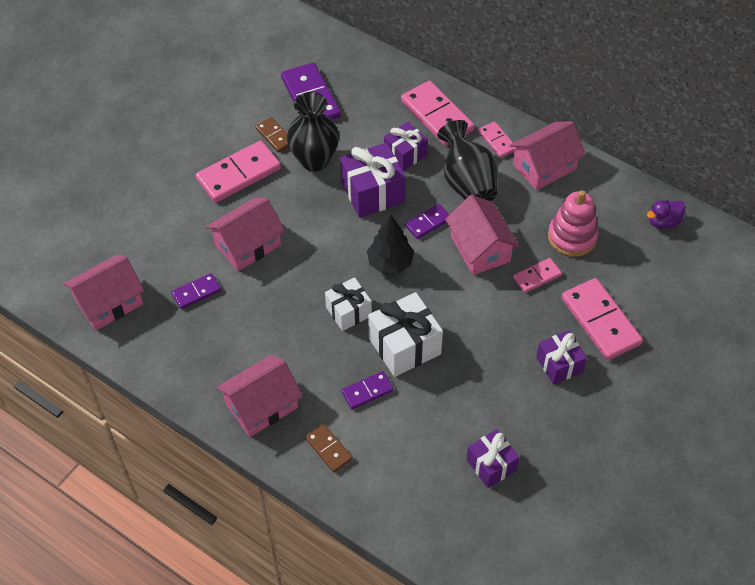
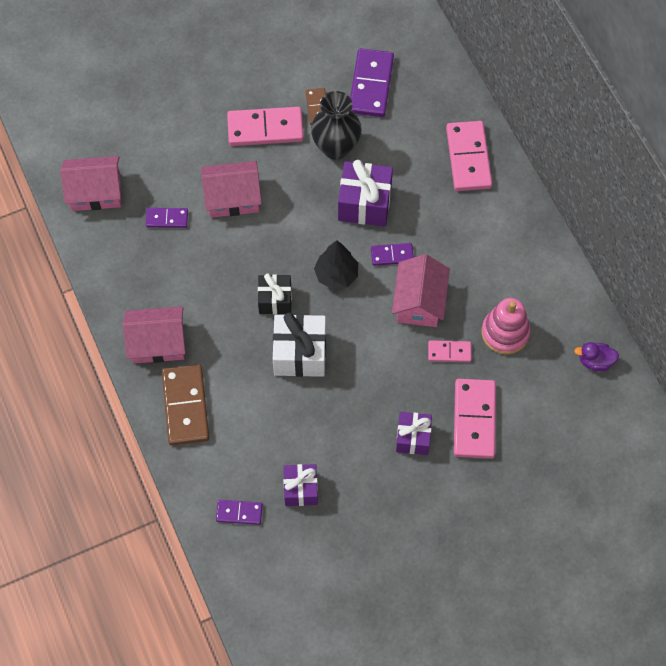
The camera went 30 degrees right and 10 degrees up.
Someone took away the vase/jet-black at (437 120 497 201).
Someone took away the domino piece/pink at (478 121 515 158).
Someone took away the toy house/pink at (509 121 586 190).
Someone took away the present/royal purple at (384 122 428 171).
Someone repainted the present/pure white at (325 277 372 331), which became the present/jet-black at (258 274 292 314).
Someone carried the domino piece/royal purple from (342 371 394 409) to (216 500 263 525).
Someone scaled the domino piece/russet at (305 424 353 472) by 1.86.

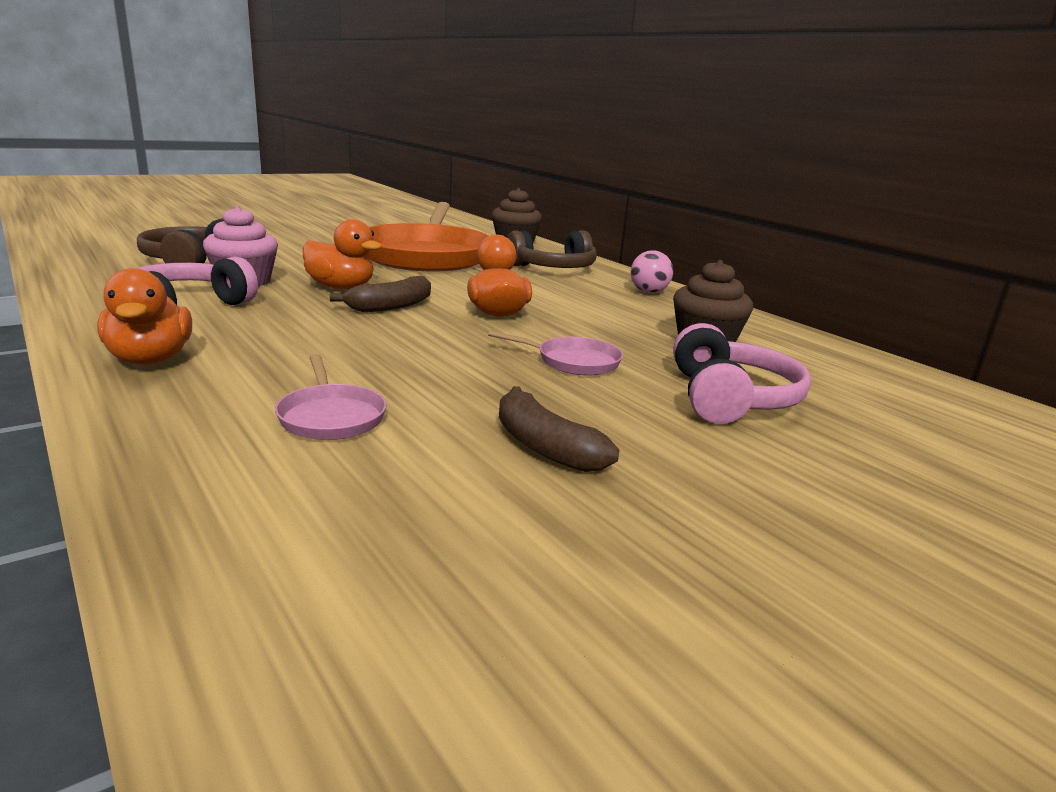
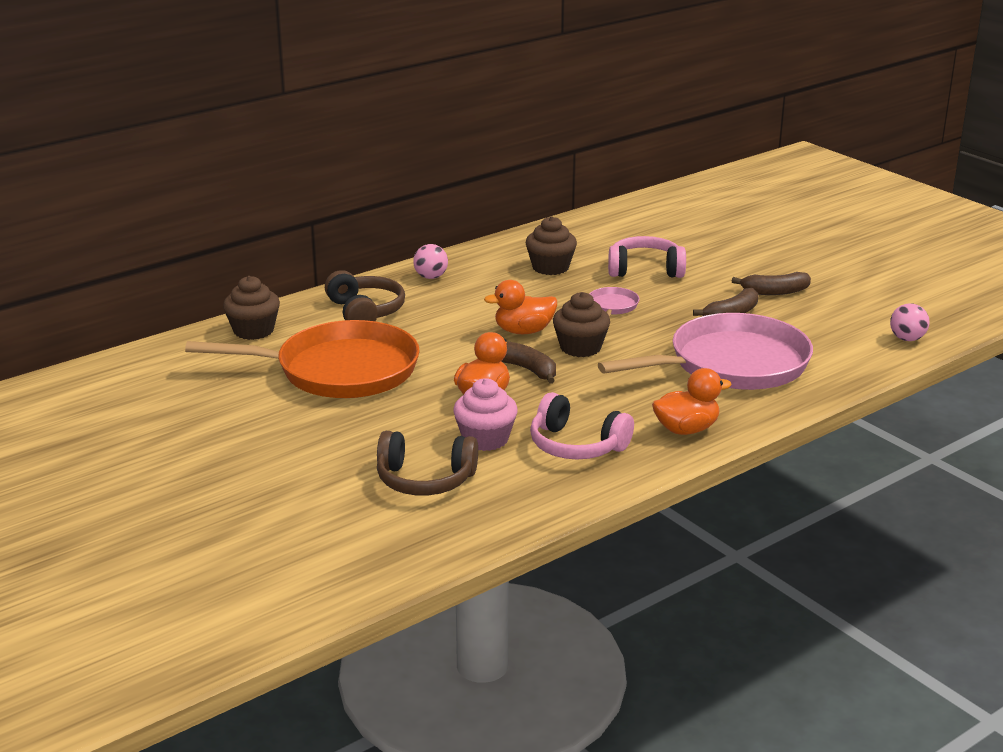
The camera went 90 degrees left and 5 degrees up.
Someone scaled the skillet/pink at (275 354 387 440) by 2.47.
Someone put down the banana/russet at (732 272 811 295).
Someone put down the fairy cake/russet at (553 292 610 357).
Someone put down the sphere/pink at (890 303 930 341).

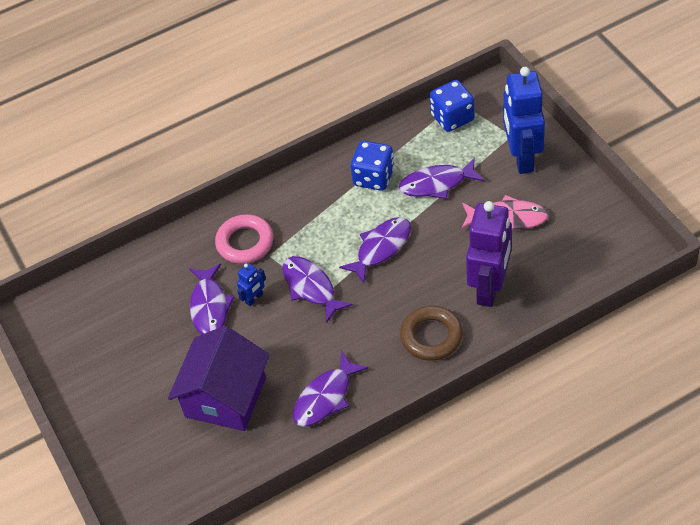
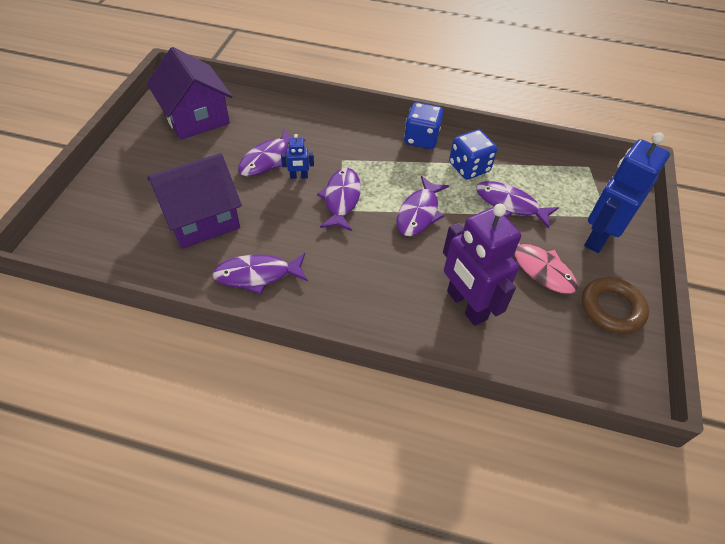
The camera went 35 degrees right and 0 degrees up.
Someone carried the game die/cobalt from (430 80 475 132) to (404 102 444 149).
Someone rotated the robot figure/royal purple at (466 201 512 307) by 90 degrees clockwise.
Someone took away the hoop/pink at (215 214 273 264).
Someone rotated the fish/royal purple at (339 217 411 283) by 120 degrees clockwise.
Someone carried the hoop/russet from (400 306 463 361) to (582 277 649 334).
Someone put down the toy house/royal purple at (147 47 232 140).

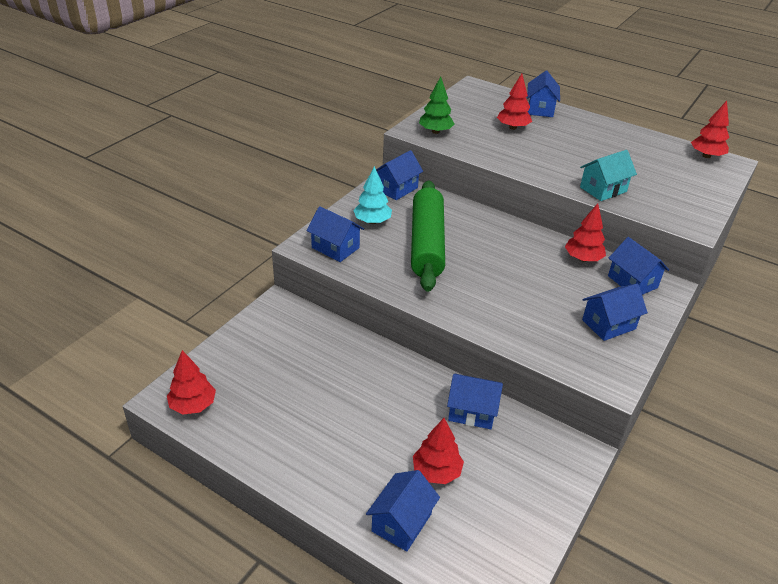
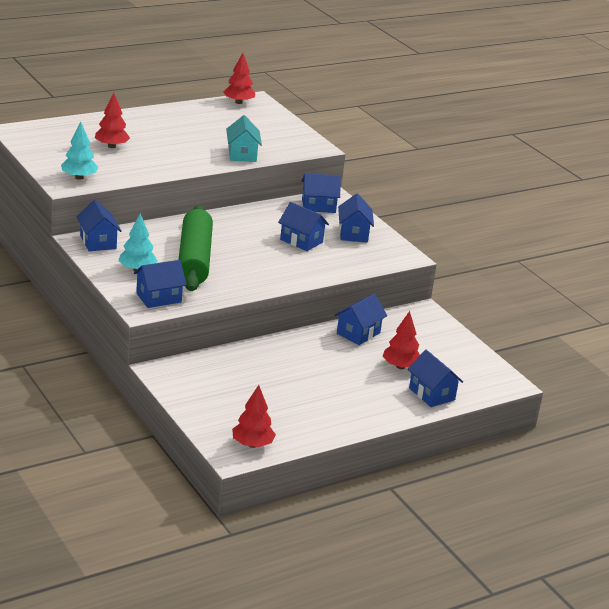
The camera went 65 degrees left and 10 degrees down.
Someone carried the toy house/cobalt from (527 71 560 117) to (278 202 329 251).
Someone repainted the fir tree/leaf-green at (419 76 454 134), which became the fir tree/aqua at (61 122 99 180).
Someone rotated the dough roller/leaf-green at (411 180 445 292) by 60 degrees clockwise.
Someone took away the fir tree/scarlet at (565 203 606 262).

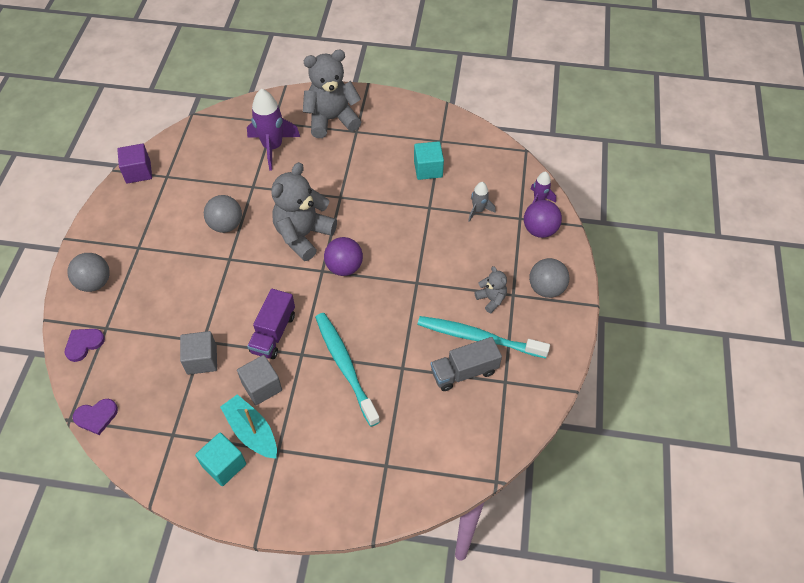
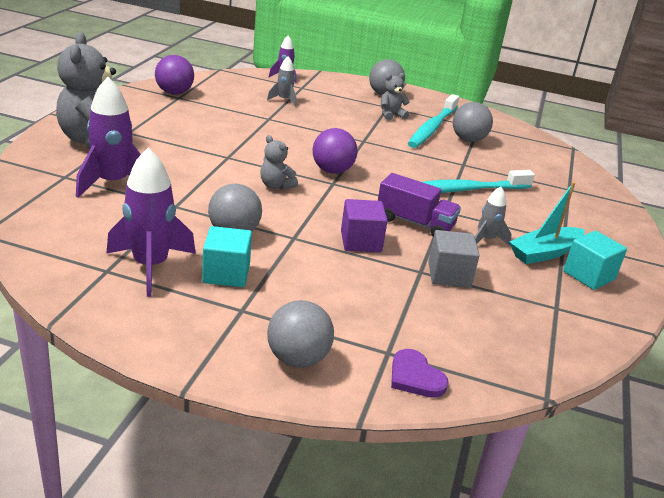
The camera went 85 degrees left and 25 degrees down.
Someone carried the cube/aqua from (414 141 444 180) to (202 226 252 287).
Someone carried the cube/royal purple from (117 144 152 184) to (341 199 388 252).
Someone scaled the teddy/grey at (271 162 337 261) by 0.48.
Someone carried the sphere/royal purple from (524 200 562 238) to (155 55 194 95).
Someone swapped the lorry/grey at (431 337 502 391) for the sphere/grey at (453 102 493 142).
Someone swapped the cube/grey at (237 355 282 405) for the spaceship/grey at (475 187 512 246).
Someone took away the heart shape/royal purple at (73 399 118 435).
Someone put down the spaceship/royal purple at (106 148 196 297).

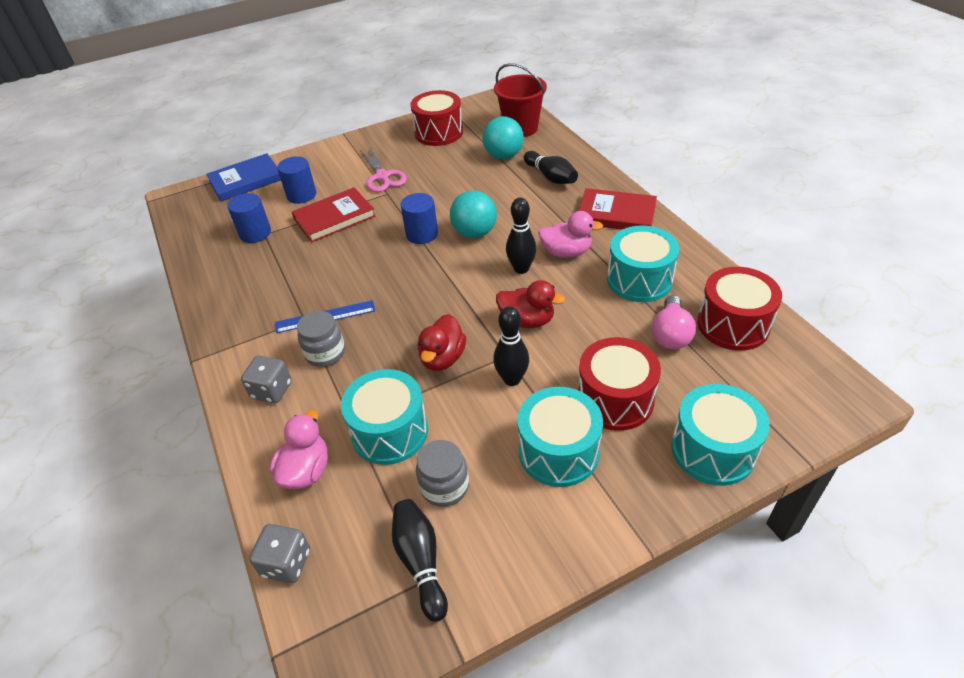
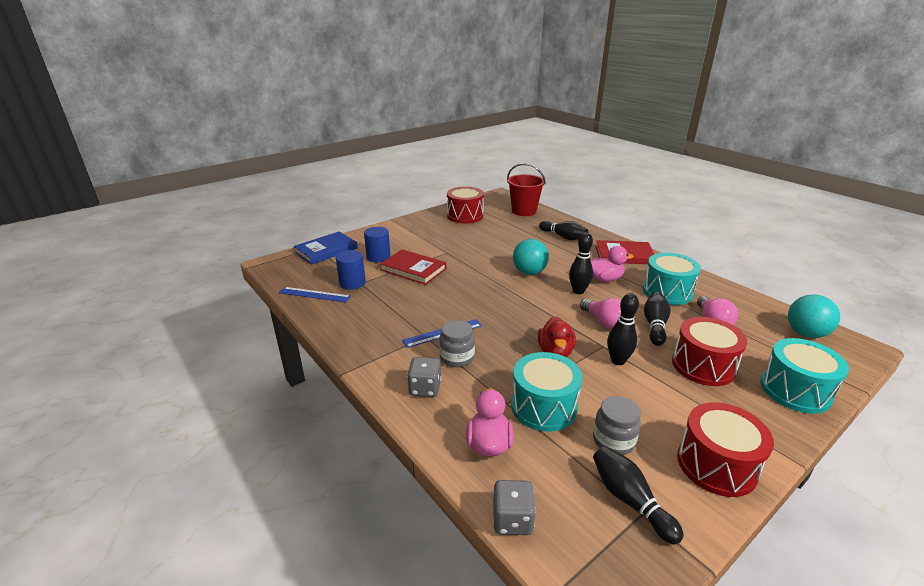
The camera went 15 degrees left and 15 degrees down.
Someone carried the sphere/aqua from (483 116 524 159) to (788 295 840 338).
Someone took away the shears/pink at (360 146 407 192).
Someone rotated the hardback/scarlet at (292 188 375 242) by 75 degrees clockwise.
Someone took away the cylinder shape/cobalt at (401 193 438 244).
Someone carried the drum/scarlet from (697 267 782 351) to (677 402 774 497).
Someone swapped the toy duck/scarlet at (496 280 565 328) for the bulb/pink at (580 298 621 330).
Someone took away the drum/aqua at (517 387 603 487).
Someone put down the measuring stick/cobalt at (279 287 351 302).
Someone put down the skittle/jet-black at (644 292 671 346).

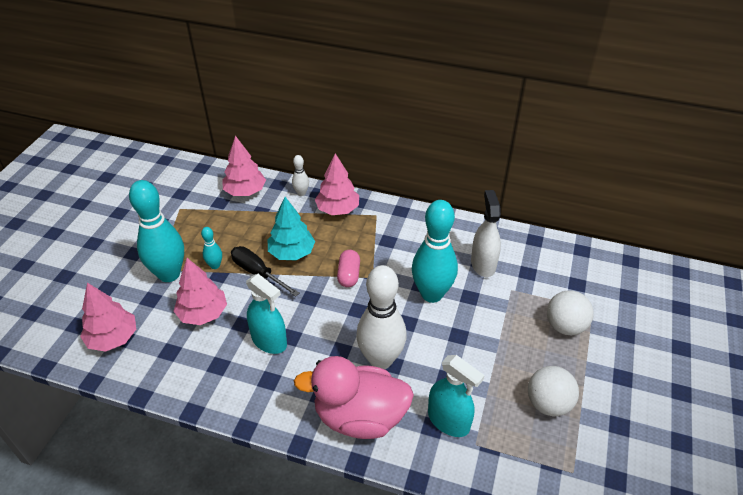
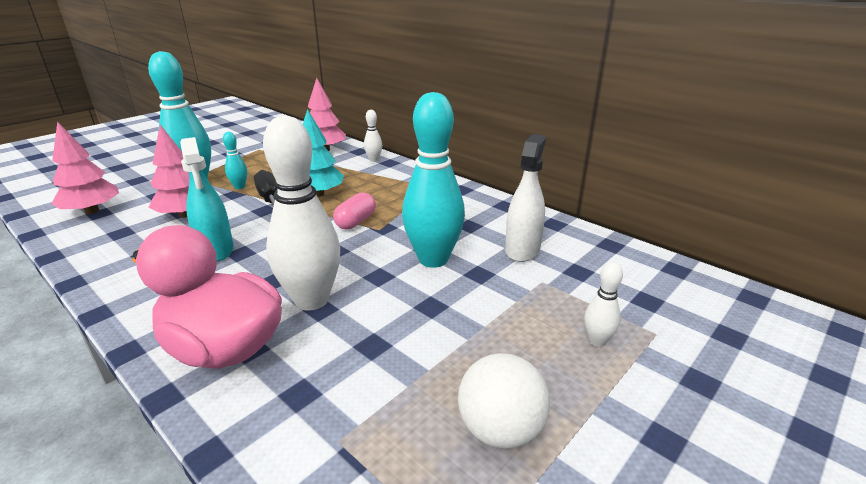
The camera went 25 degrees right and 15 degrees down.
Someone took away the fir tree/pink at (315 153 359 215).
Someone swapped the sphere/pure white at (547 290 594 335) for the skittle/pure white at (584 262 623 347).
Someone took away the spray bottle/aqua at (428 355 485 437).

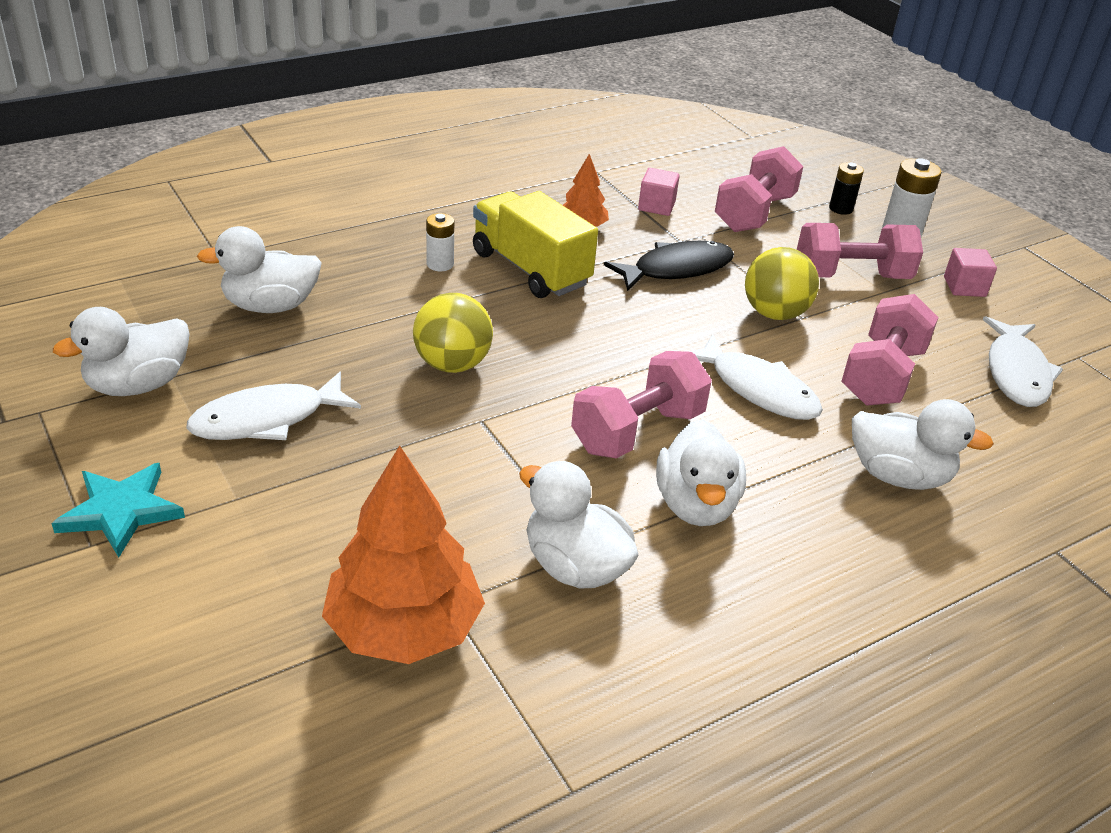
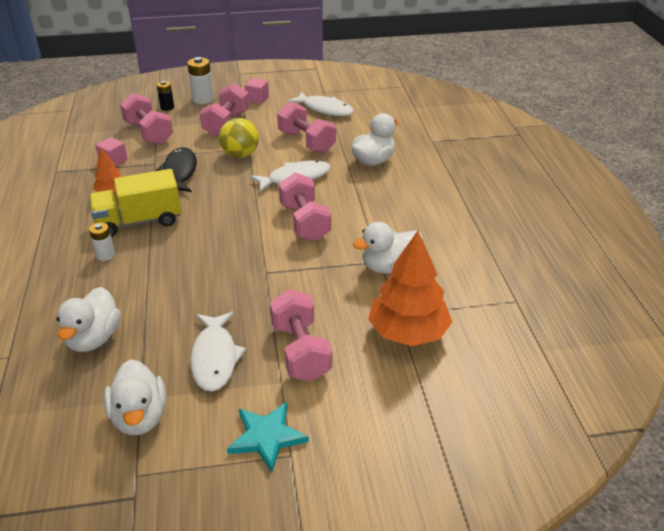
The camera went 65 degrees left and 0 degrees up.
Someone took away the sphere/golden at (413 293 493 373).
Someone took away the toy duck/pure white at (656 419 746 526).
Someone put down the free weight/pink at (270 290 332 381).

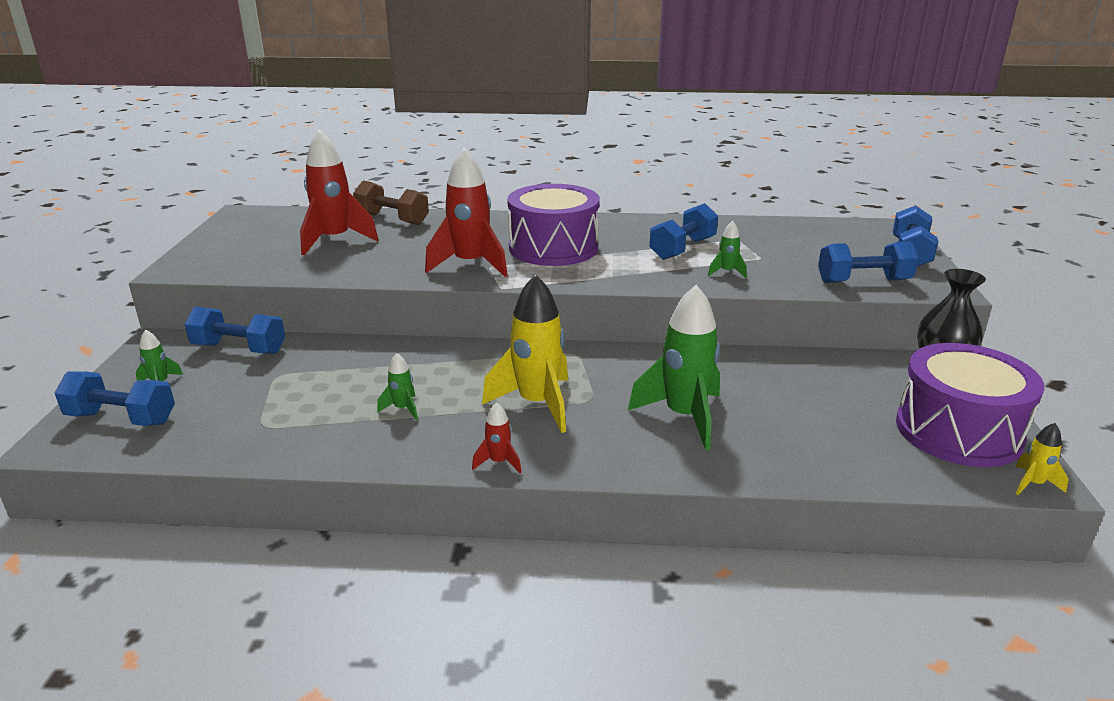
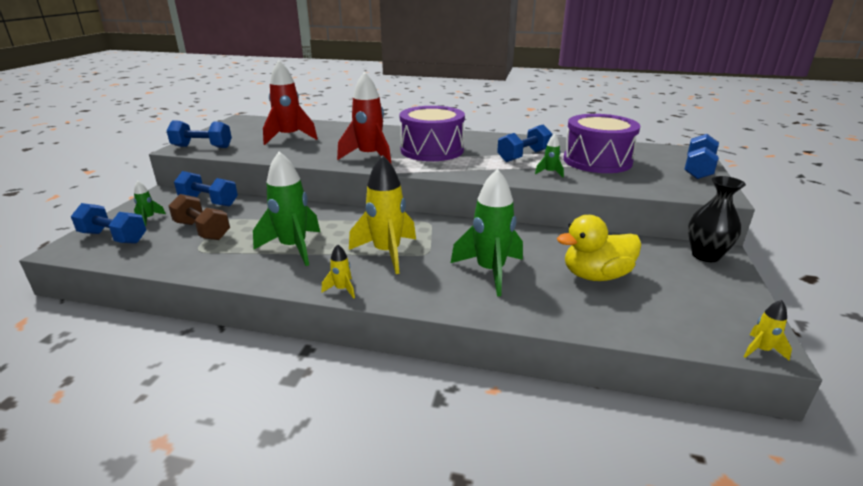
The camera went 10 degrees right and 0 degrees up.
Someone carried the free weight/russet from (353 180 429 225) to (168 194 230 240).
Someone carried the free weight/cobalt from (818 241 919 283) to (167 120 232 148).
Someone carried the drum/royal purple from (896 343 1044 467) to (564 114 640 173).
Someone scaled the spaceship/leaf-green at (377 353 418 420) by 2.21.
Someone repainted the spaceship/scarlet at (472 402 521 473), which became the spaceship/golden at (322 244 355 299).
Someone put down the toy duck/golden at (557 215 641 281).

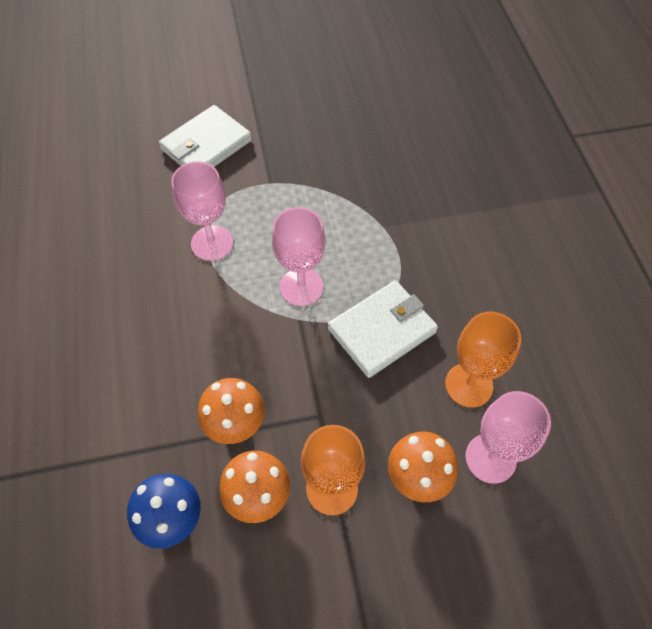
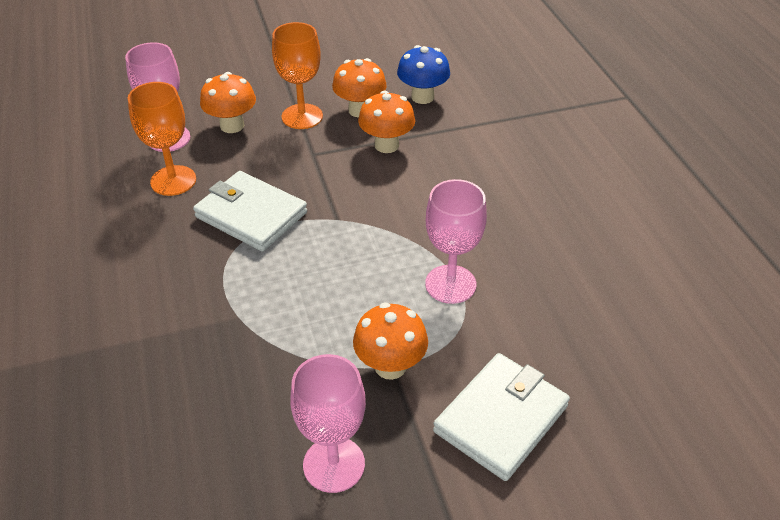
The camera went 175 degrees right and 15 degrees down.
Someone carried the chalice/pink from (272 207 326 306) to (290 354 366 493).
Someone rotated the card wallet/pure white at (328 280 438 378) by 75 degrees clockwise.
Someone put down the mushroom/orange at (353 302 428 380).

